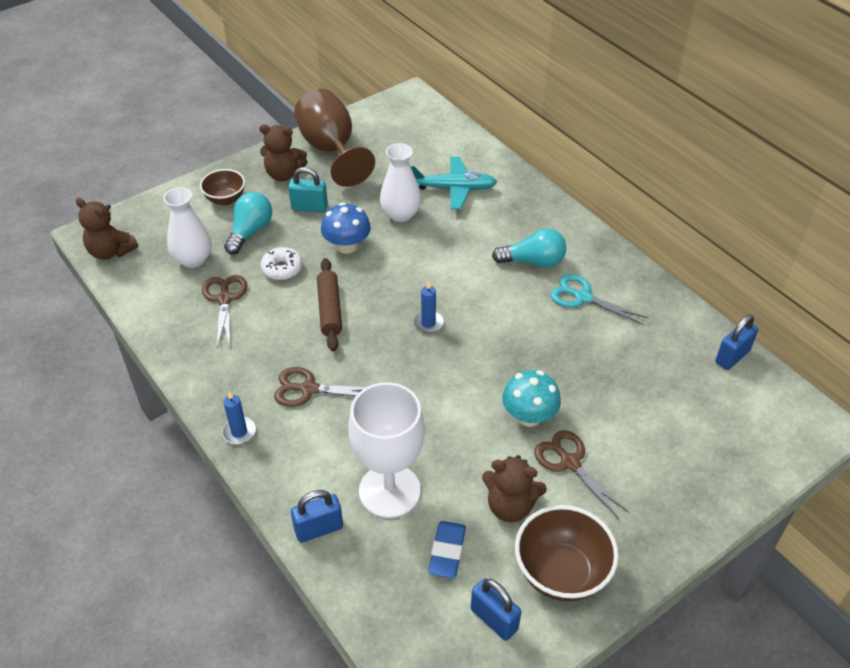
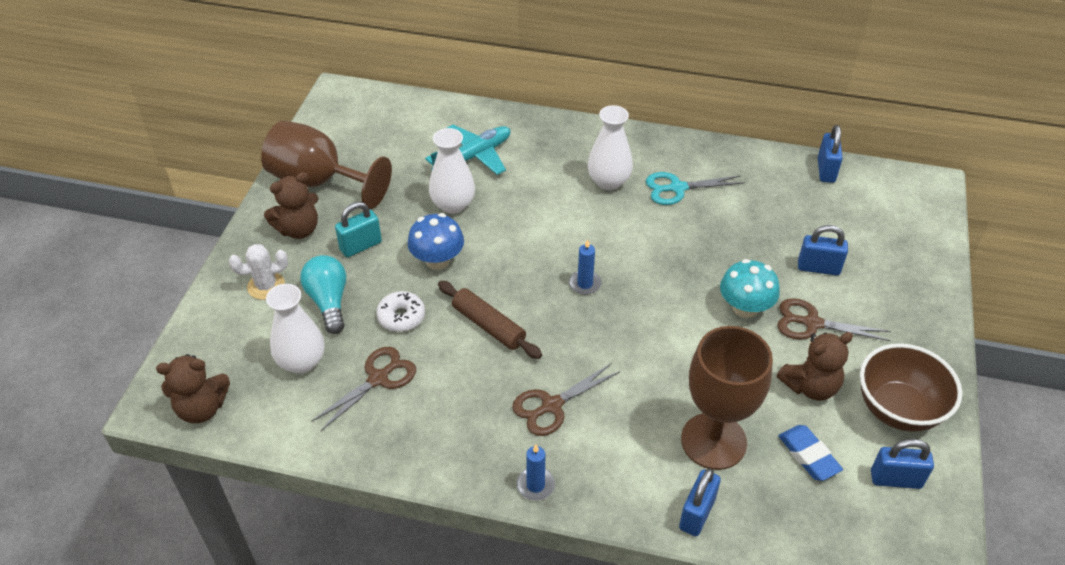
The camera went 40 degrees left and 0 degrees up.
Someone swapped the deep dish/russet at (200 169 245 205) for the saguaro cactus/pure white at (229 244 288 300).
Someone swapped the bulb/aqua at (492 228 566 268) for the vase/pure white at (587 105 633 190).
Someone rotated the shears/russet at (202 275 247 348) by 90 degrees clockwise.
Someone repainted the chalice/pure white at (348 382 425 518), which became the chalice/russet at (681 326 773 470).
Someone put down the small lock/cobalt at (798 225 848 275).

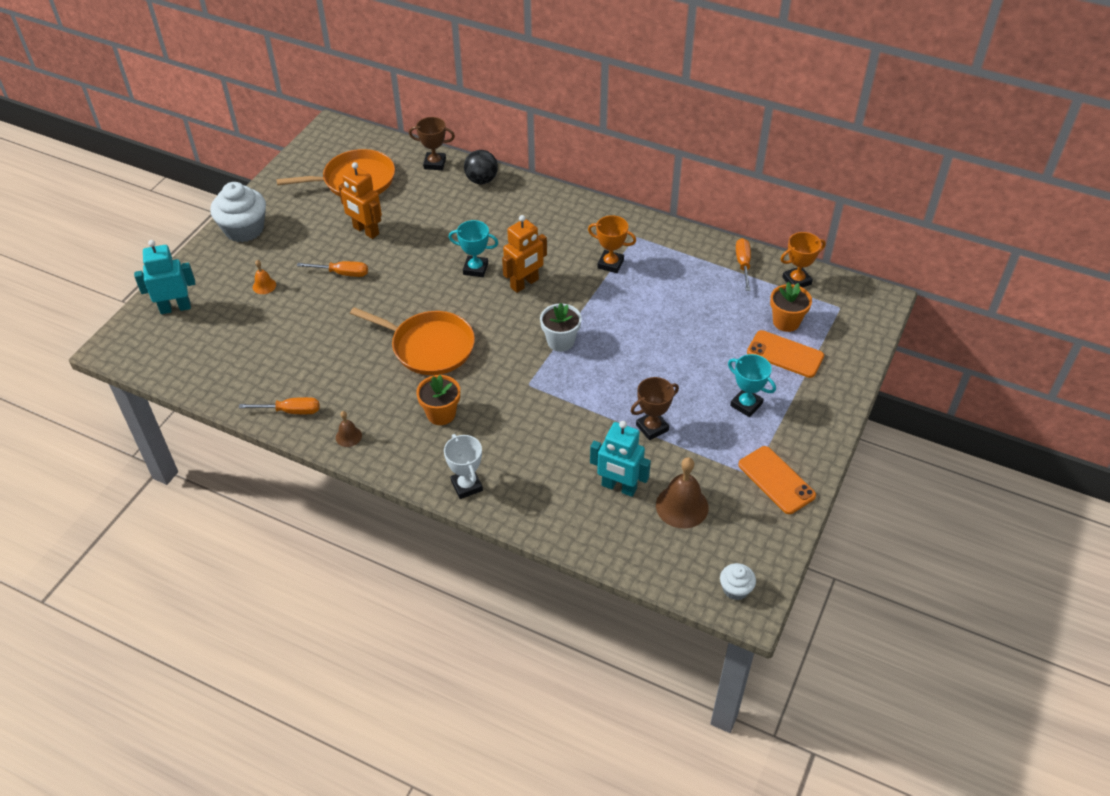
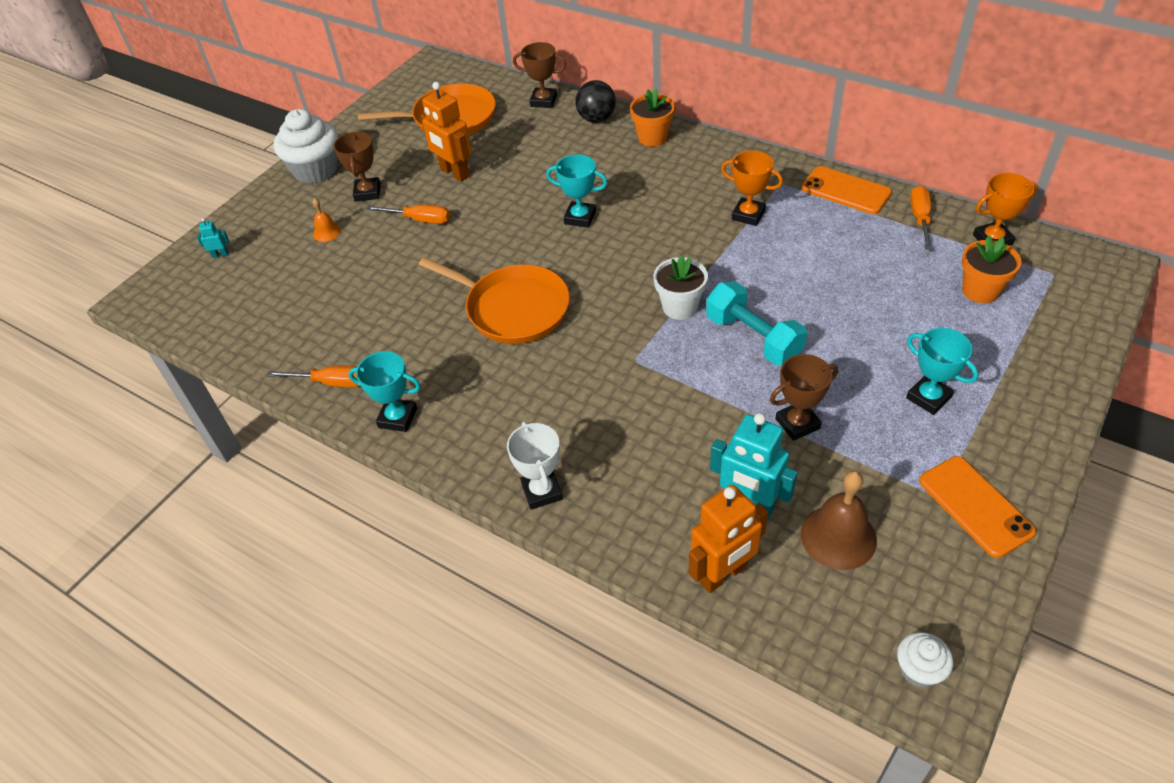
The camera went 10 degrees right and 0 degrees up.
Someone carried the robot figure/orange from (502 215 547 293) to (689 485 768 593).
Someone scaled the robot figure/aqua at (134 240 195 314) by 0.44.
Someone carried the phone/orange from (747 330 824 378) to (801 166 892 214).
Someone carried the plant pot/orange from (416 375 460 425) to (630 88 675 147).
Someone swapped the hand bell/russet at (336 411 362 447) for the prize cup/aqua at (348 351 421 432).
Someone put down the prize cup/russet at (334 132 381 202).
Someone put down the free weight/aqua at (706 281 807 365).

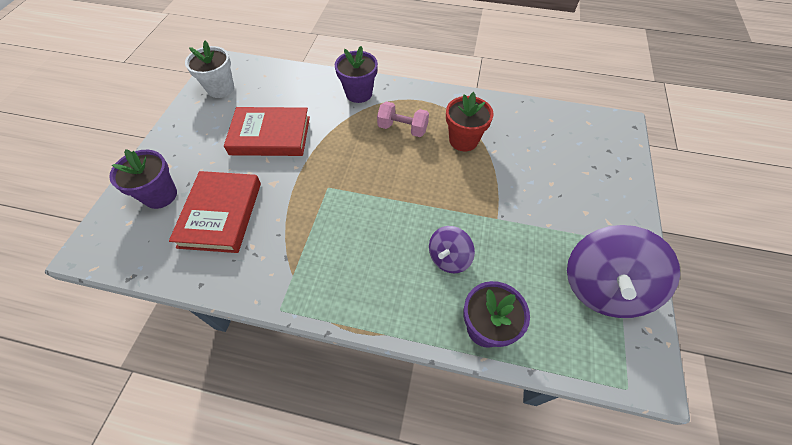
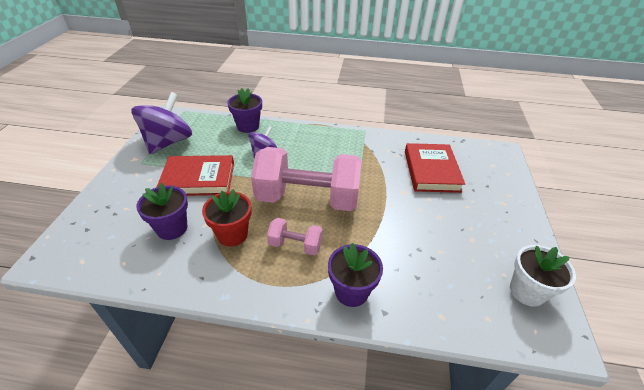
The camera went 175 degrees right and 15 degrees down.
Someone carried the hardback/scarlet from (224 107 310 156) to (157 155 234 196).
Someone carried the plant pot/royal purple from (109 149 177 209) to (137 183 188 240).
Someone put down the free weight/pink at (251 147 361 211).

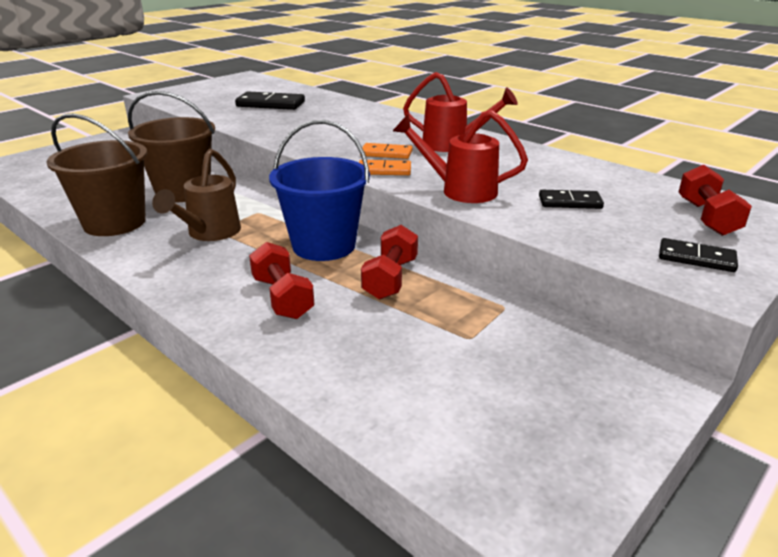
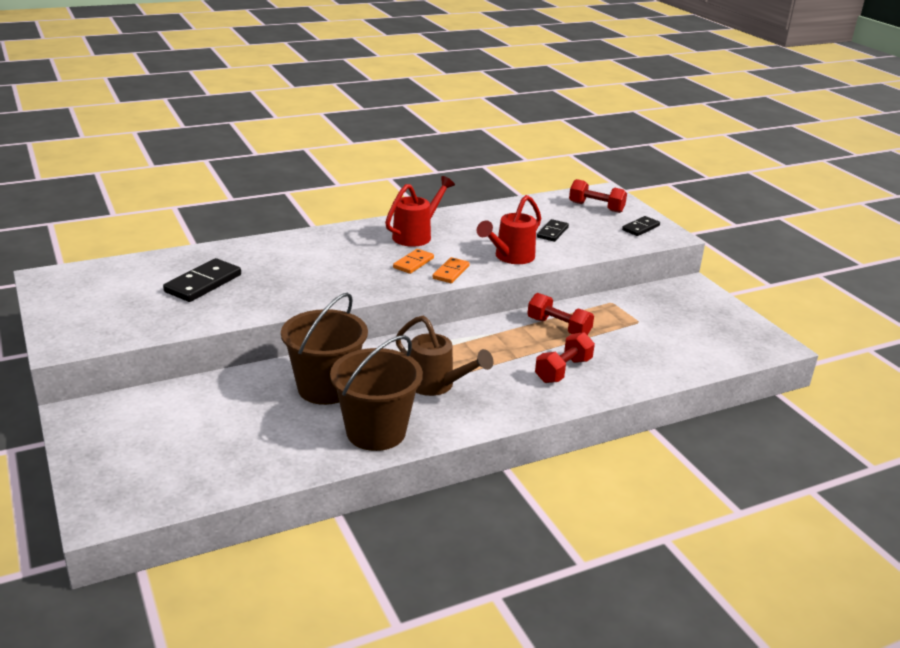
The camera went 70 degrees left and 0 degrees up.
Someone took away the pail/cobalt at (269 120 370 261).
Someone rotated the free weight/scarlet at (249 242 315 319) by 45 degrees counterclockwise.

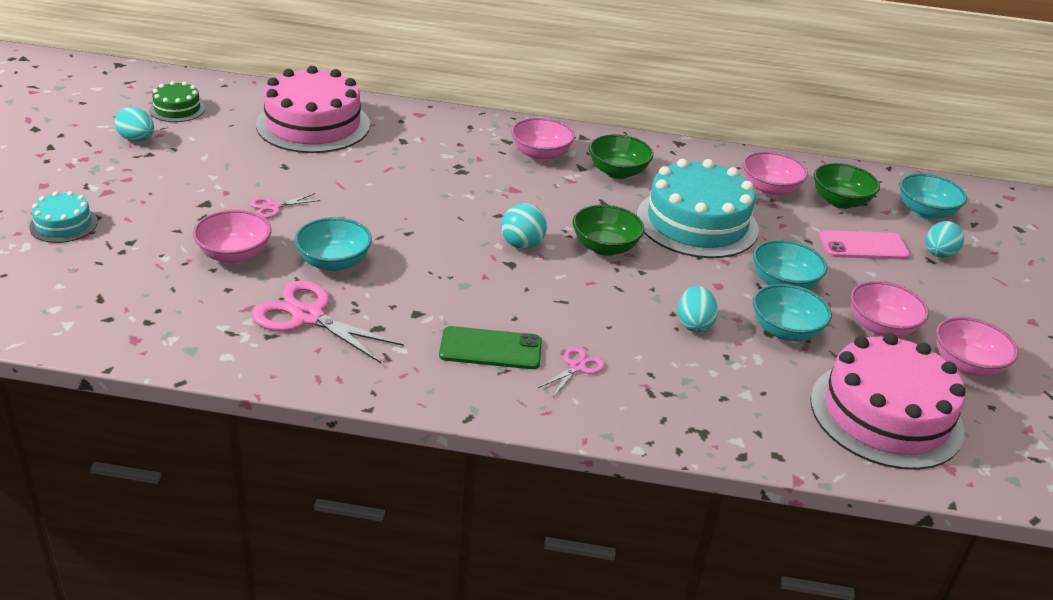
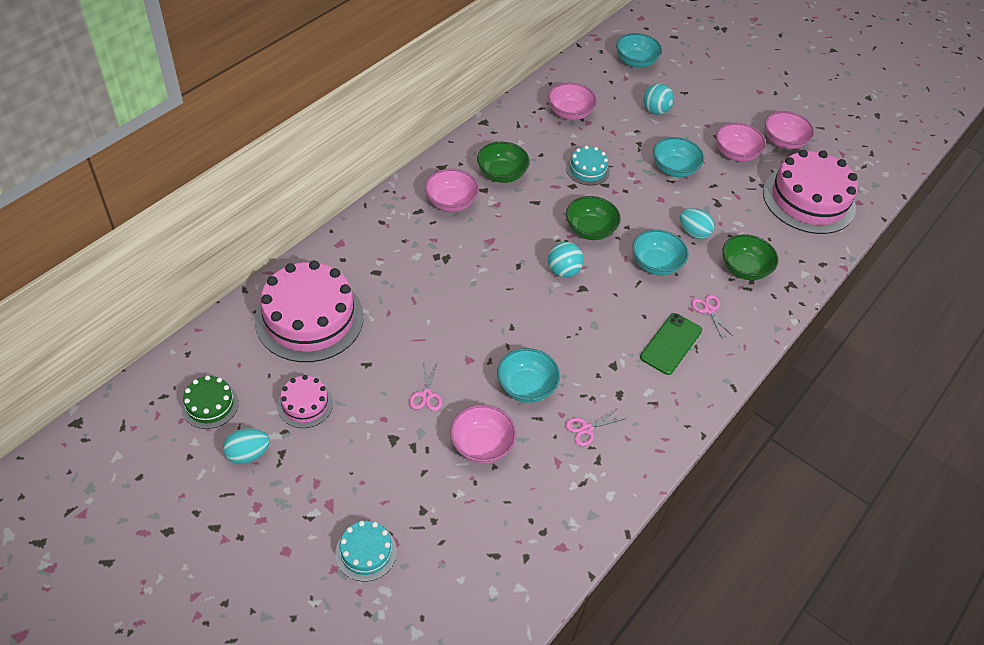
The camera went 60 degrees left and 15 degrees up.
Someone scaled the cake/aqua at (636 159 759 258) by 0.48.
Someone carried the deep dish/leaf-green from (814 163 880 209) to (722 234 778 280).
Someone took away the toy egg/aqua at (926 221 964 258).
Someone swapped the phone/pink at (819 230 910 260) for the sphere/aqua at (643 83 674 115).
Someone scaled the shears/pink at (252 281 404 363) by 0.50.
Someone carried the deep dish/aqua from (753 284 832 341) to (632 229 689 276).
Someone put down the cake/pink at (277 375 333 428).

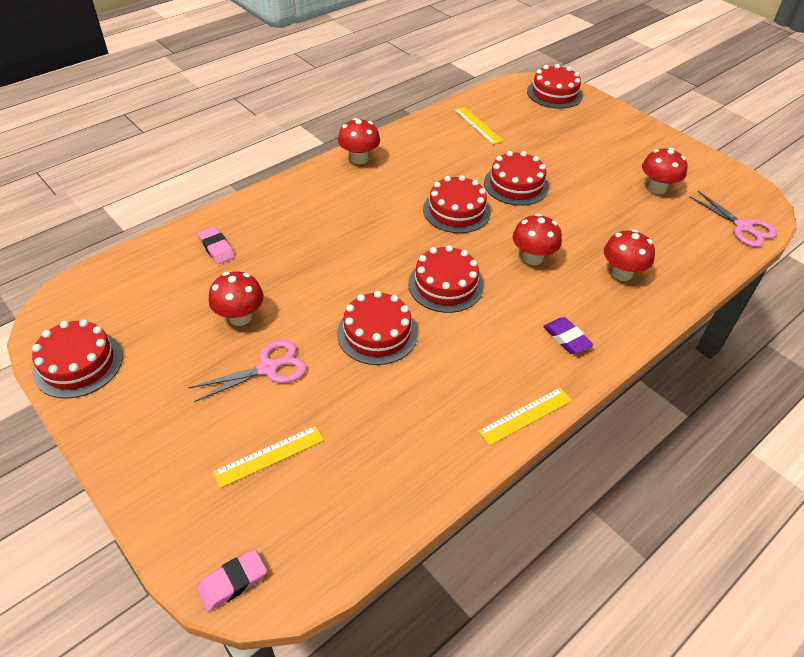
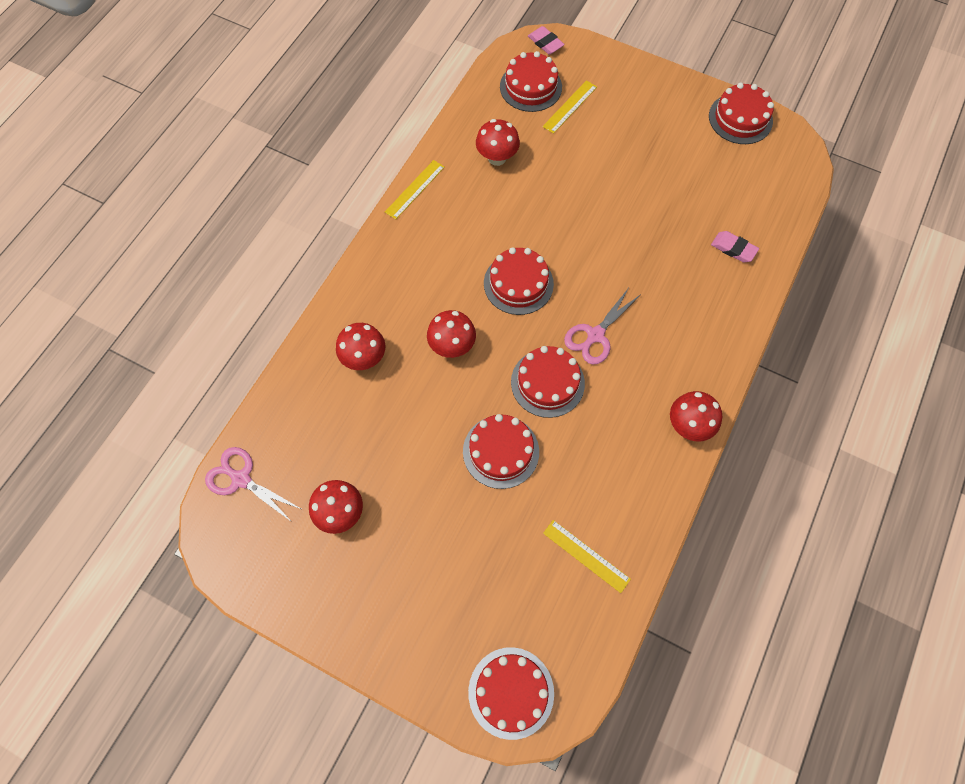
The camera went 160 degrees right and 20 degrees up.
Someone carried the mushroom/scarlet from (209 272 264 326) to (476 119 520 166).
Someone carried the cake/scarlet from (337 291 418 365) to (500 51 562 112).
Someone took away the eraser/royal purple at (543 317 593 354).
Someone carried the shears/pink from (189 340 307 402) to (564 288 640 365).
Someone rotated the eraser/pink at (196 549 267 612) by 75 degrees counterclockwise.

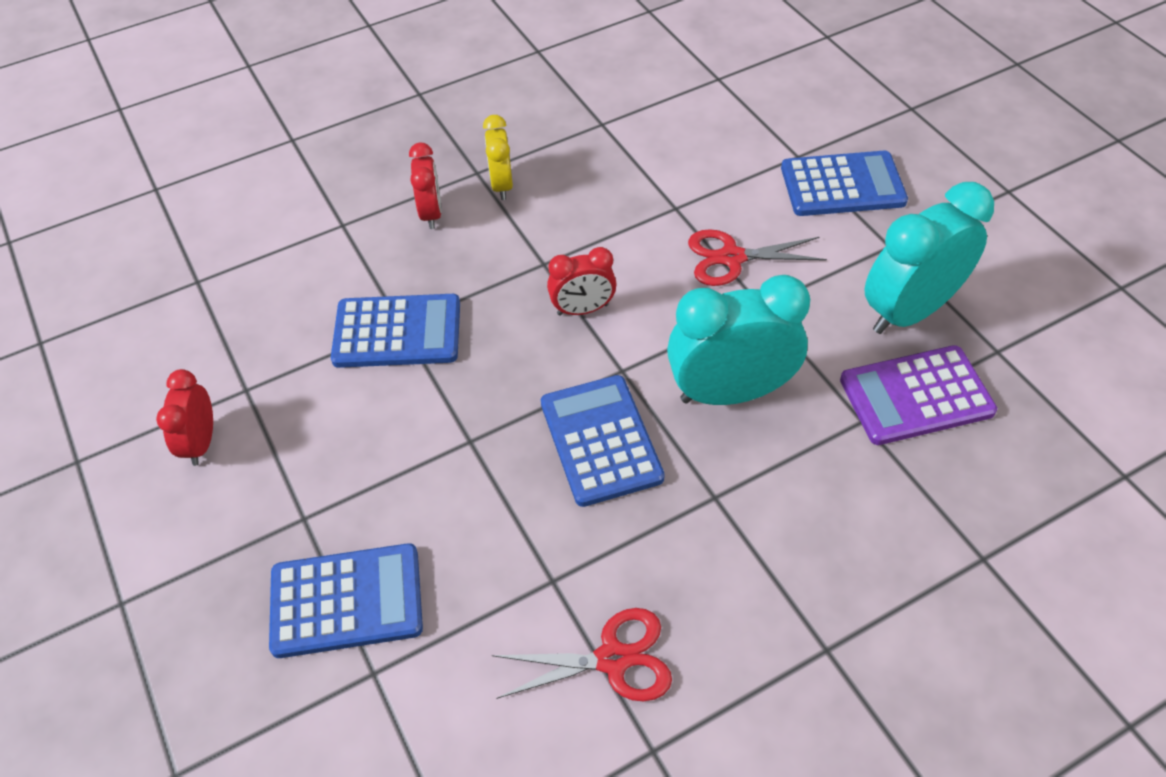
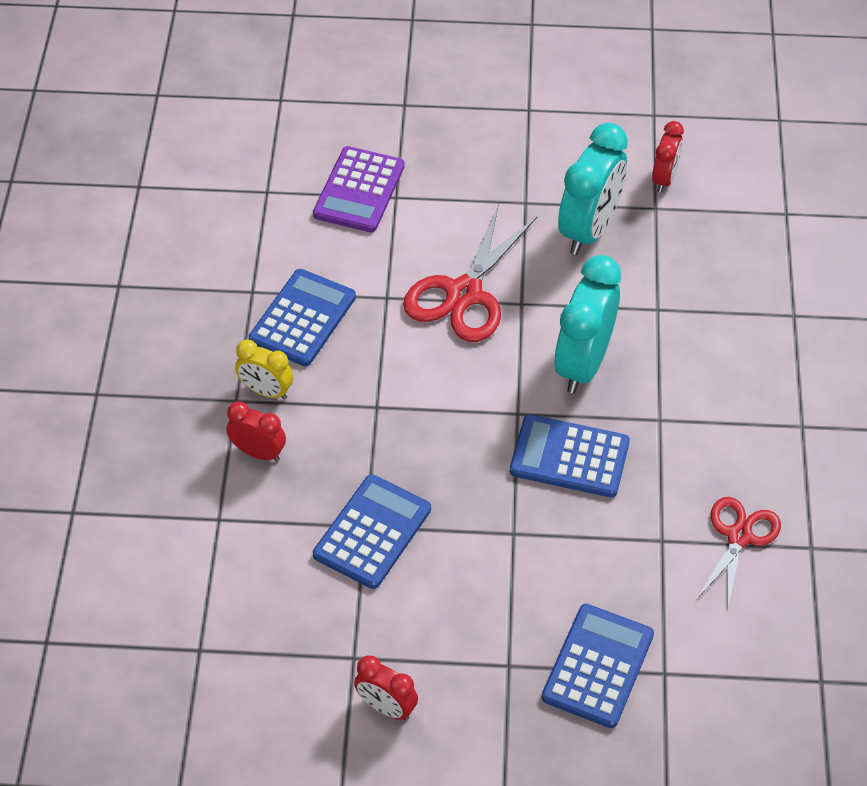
The camera went 60 degrees left and 0 degrees up.
Someone carried the pocket calculator/cobalt from (781 151 908 216) to (249 269 356 366).
Someone rotated the clock/aqua at (865 182 994 334) by 150 degrees counterclockwise.
Someone scaled the shears/scarlet at (688 229 827 286) by 1.54.
Someone carried the clock/scarlet from (547 247 616 316) to (652 121 684 193).
Someone carried the pocket calculator/royal purple from (840 345 997 445) to (313 146 404 232).

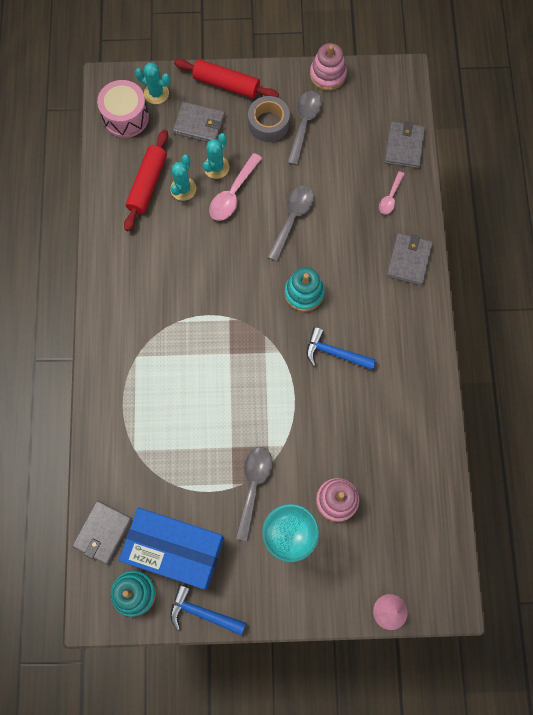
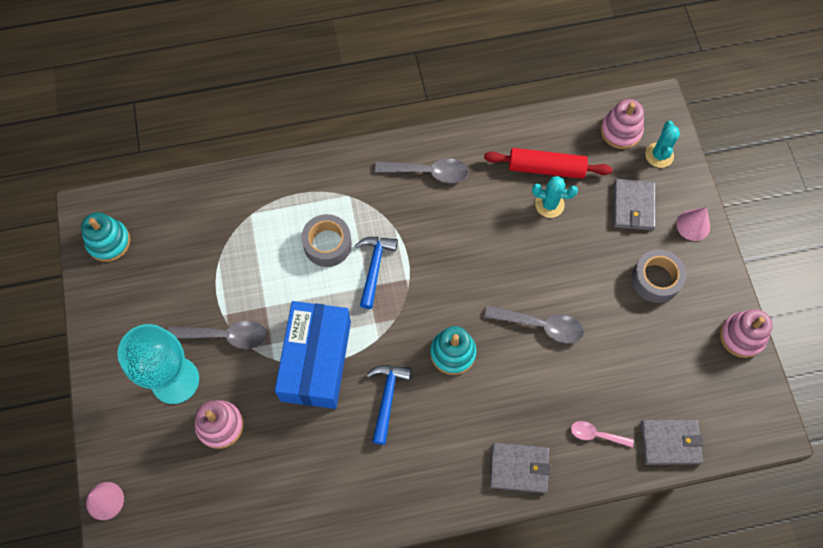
The camera went 80 degrees right and 5 degrees down.
Someone swapped the dough roller/scarlet at (174 59 279 98) for the solid cone/pink at (676 207 710 241).
Someone swapped the drum/pink at (97 80 149 138) for the ring stacker/pink at (601 99 644 149).
Someone carried the teaspoon/grey from (287 91 322 165) to (375 158 469 183).
Someone took away the saguaro cactus/aqua at (203 133 229 179).
Someone took away the teaspoon/pink at (209 153 262 221).
Someone took away the card wallet/grey at (72 500 132 565).
Someone carried the box/cobalt from (119 508 224 589) to (275 301 351 409).
Someone carried the carpenter's hammer/cobalt from (170 585 246 636) to (355 237 398 309).
Someone put down the tape/grey at (301 214 352 267).

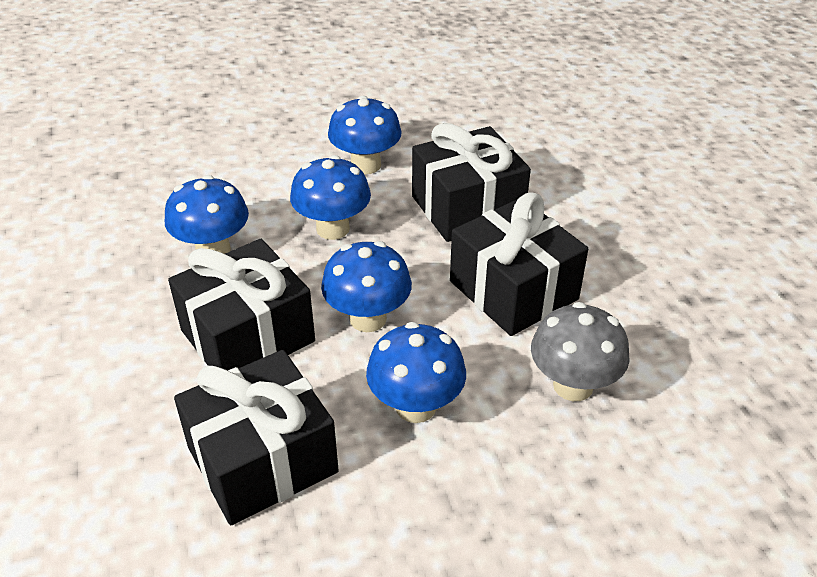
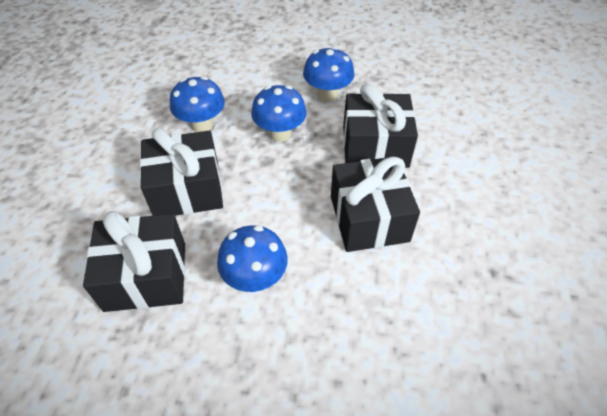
The camera went 25 degrees right and 10 degrees up.
Someone took away the mushroom/cobalt at (321 241 412 332).
Someone took away the mushroom/grey at (531 302 630 401).

